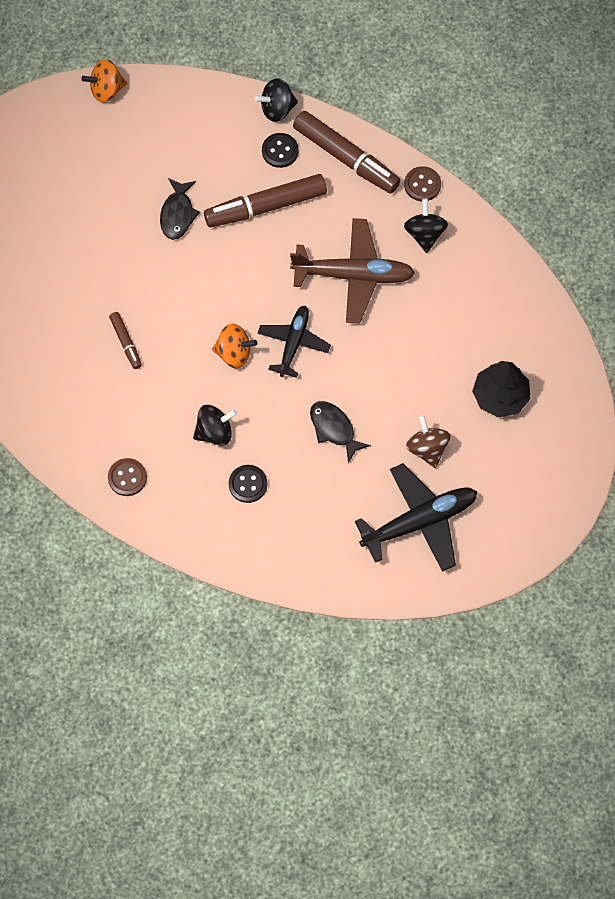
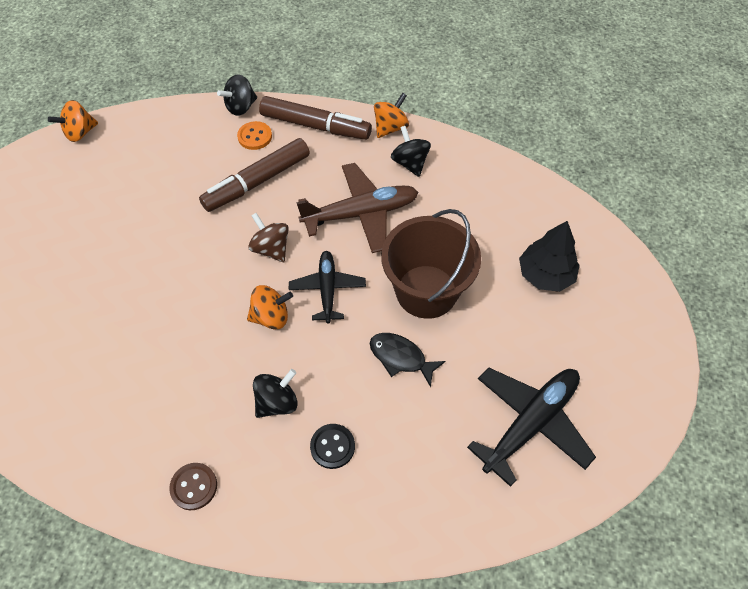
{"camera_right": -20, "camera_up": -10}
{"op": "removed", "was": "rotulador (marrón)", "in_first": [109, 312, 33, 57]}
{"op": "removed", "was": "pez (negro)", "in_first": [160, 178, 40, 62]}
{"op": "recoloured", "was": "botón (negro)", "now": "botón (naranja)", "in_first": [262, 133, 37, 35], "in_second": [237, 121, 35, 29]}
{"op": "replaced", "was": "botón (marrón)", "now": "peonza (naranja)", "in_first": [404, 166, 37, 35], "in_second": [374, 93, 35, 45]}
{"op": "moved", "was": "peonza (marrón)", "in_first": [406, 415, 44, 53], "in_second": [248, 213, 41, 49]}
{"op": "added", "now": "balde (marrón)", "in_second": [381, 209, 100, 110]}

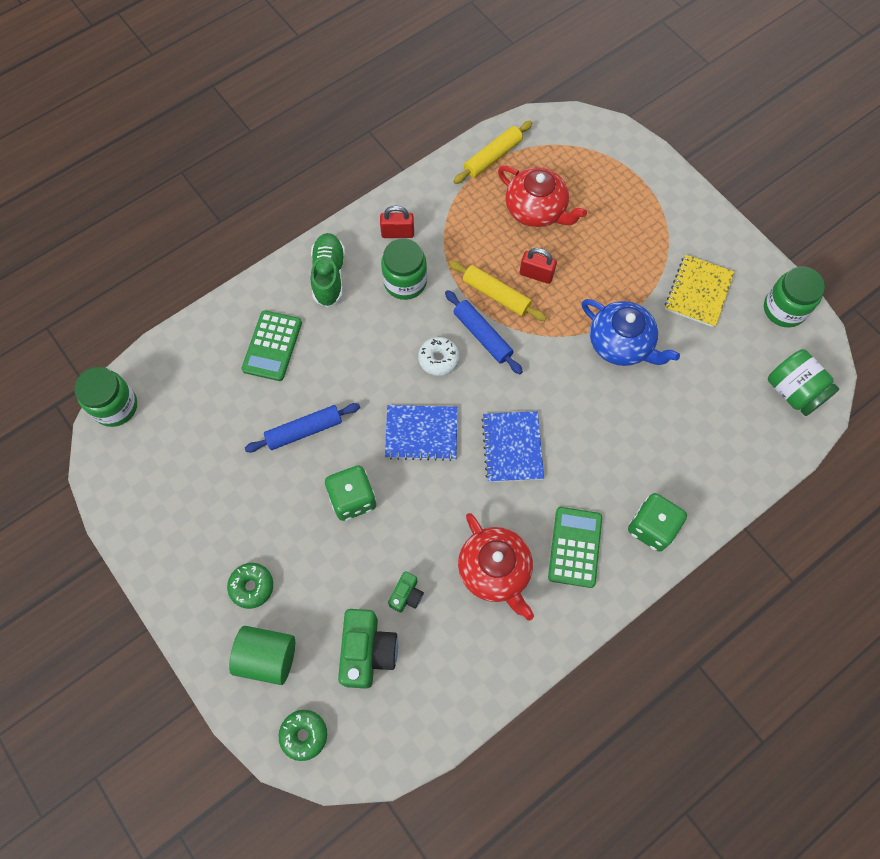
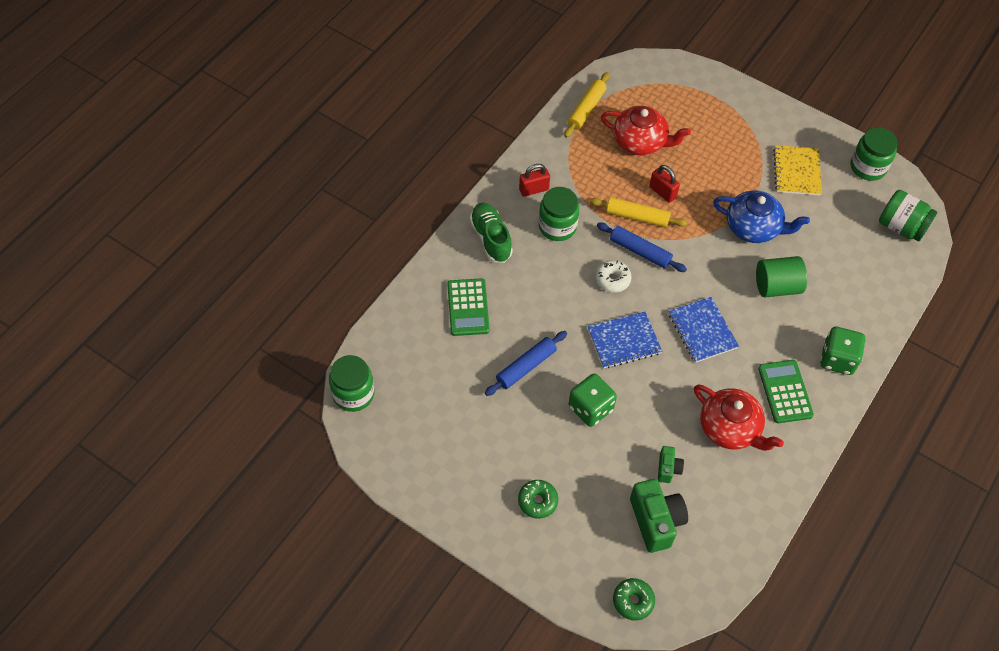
{"camera_right": -20, "camera_up": -10}
{"op": "moved", "was": "cilindro (verde)", "in_first": [229, 626, 66, 59], "in_second": [756, 256, 51, 41]}
{"op": "turned", "was": "candado (rojo)", "in_first": [520, 248, 37, 36], "in_second": [649, 165, 31, 38], "clockwise": 45}

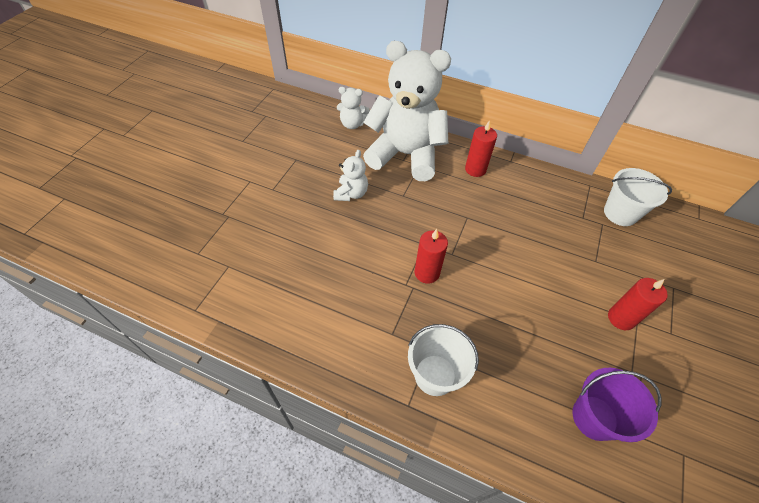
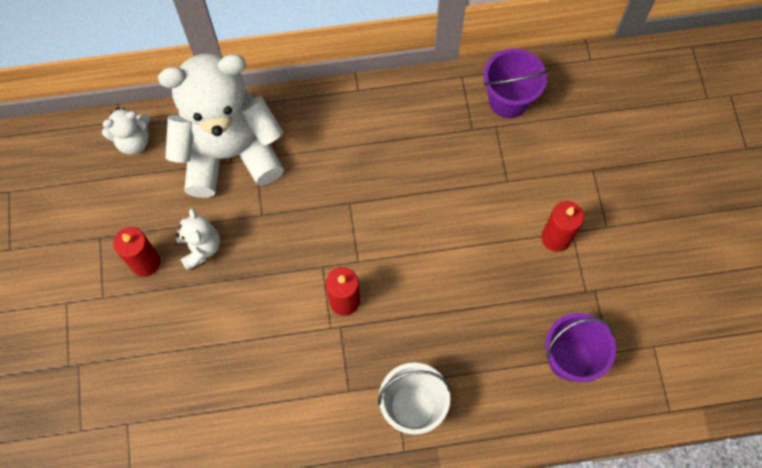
{"camera_right": -30, "camera_up": 15}
{"op": "moved", "was": "vela (rojo)", "in_first": [465, 120, 32, 57], "in_second": [113, 227, 47, 50]}
{"op": "recoloured", "was": "balde (blanco)", "now": "balde (morado)", "in_first": [604, 168, 68, 58], "in_second": [483, 49, 65, 69]}

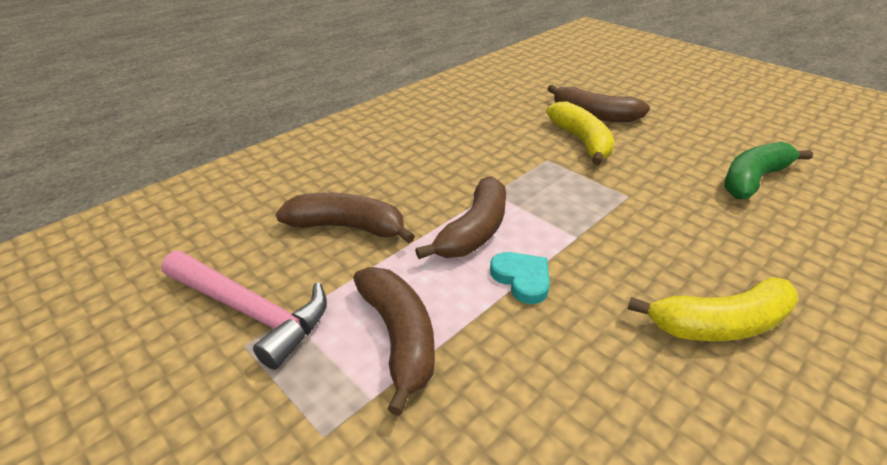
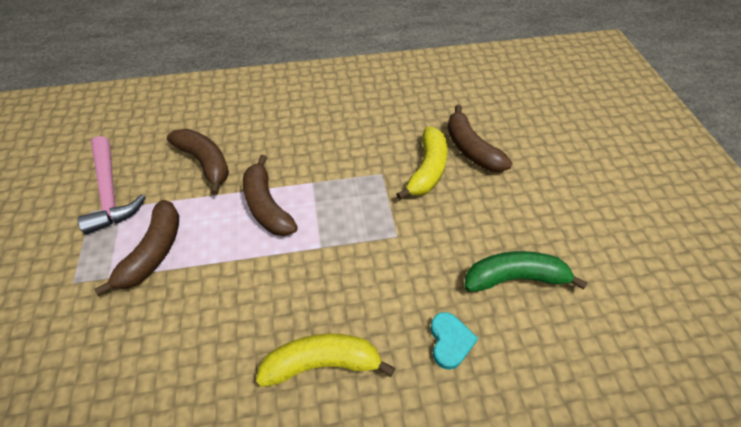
{"camera_right": 35, "camera_up": 15}
{"op": "turned", "was": "plátano (marrón)", "in_first": [415, 176, 91, 83], "in_second": [243, 155, 55, 81], "clockwise": 90}
{"op": "moved", "was": "corazón (turquesa)", "in_first": [490, 252, 60, 52], "in_second": [431, 312, 47, 58]}
{"op": "turned", "was": "plátano (amarillo)", "in_first": [628, 277, 170, 64], "in_second": [256, 334, 139, 53], "clockwise": 150}

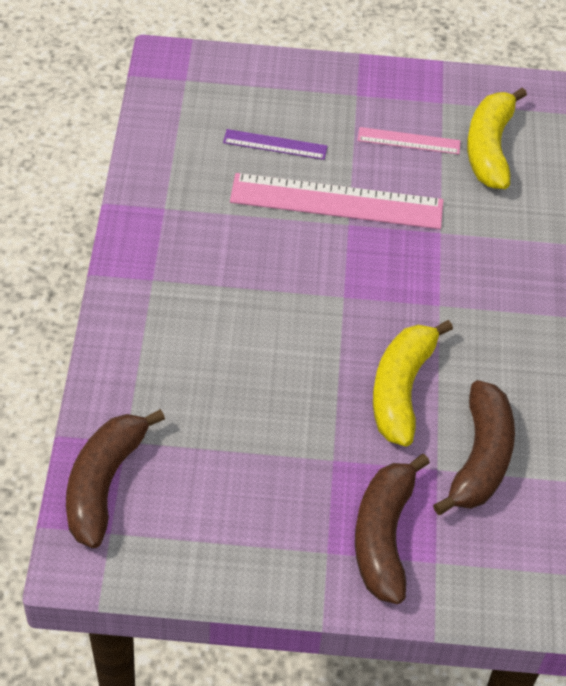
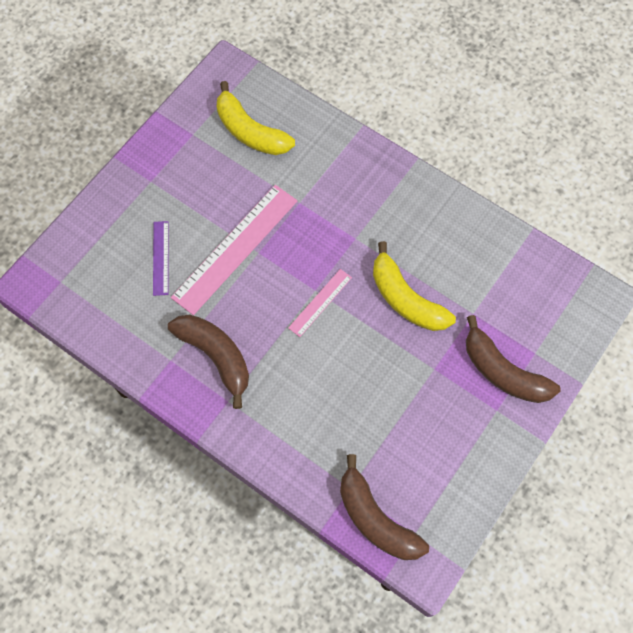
{"camera_right": -55, "camera_up": 15}
{"op": "turned", "was": "regla (morado)", "in_first": [223, 129, 105, 31], "in_second": [153, 221, 15, 75], "clockwise": -45}
{"op": "moved", "was": "regla (rosa)", "in_first": [357, 127, 104, 27], "in_second": [288, 269, 64, 68]}
{"op": "moved", "was": "plátano (marrón)", "in_first": [433, 380, 82, 135], "in_second": [168, 314, 81, 95]}

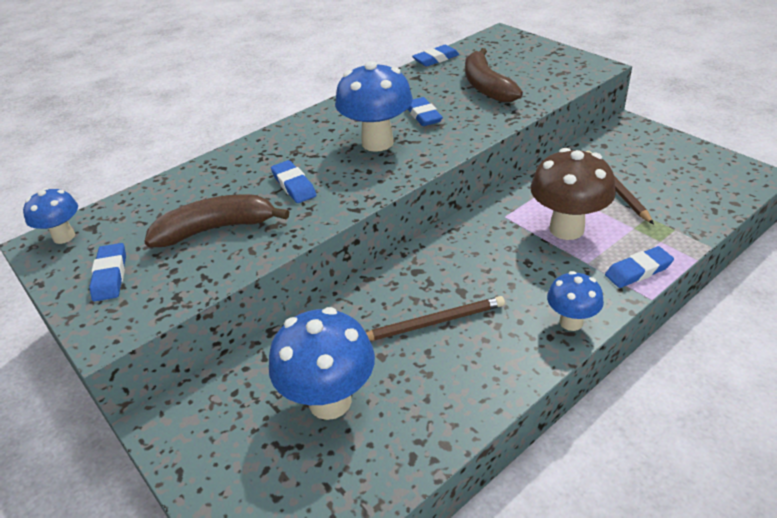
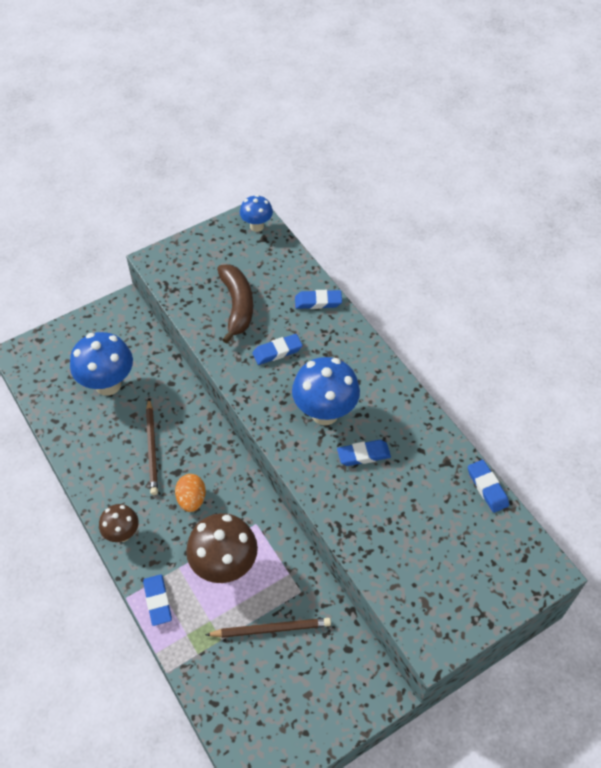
{"camera_right": 95, "camera_up": 15}
{"op": "moved", "was": "goma de borrar (azul)", "in_first": [89, 243, 37, 59], "in_second": [295, 290, 47, 19]}
{"op": "removed", "was": "plátano (marrón)", "in_first": [465, 48, 58, 55]}
{"op": "recoloured", "was": "seta (azul)", "now": "seta (marrón)", "in_first": [547, 271, 57, 60], "in_second": [99, 504, 40, 38]}
{"op": "added", "now": "huevo (naranja)", "in_second": [175, 474, 31, 38]}

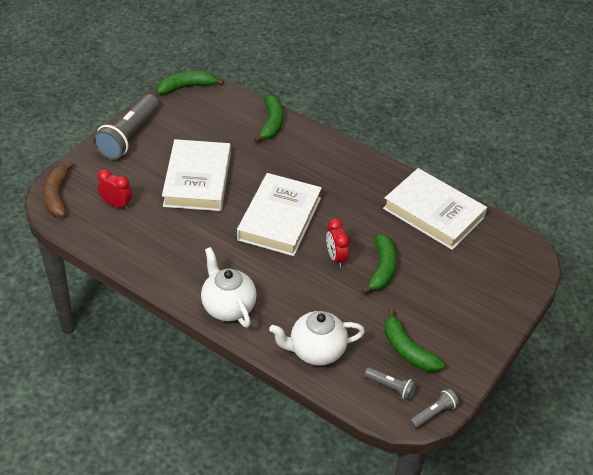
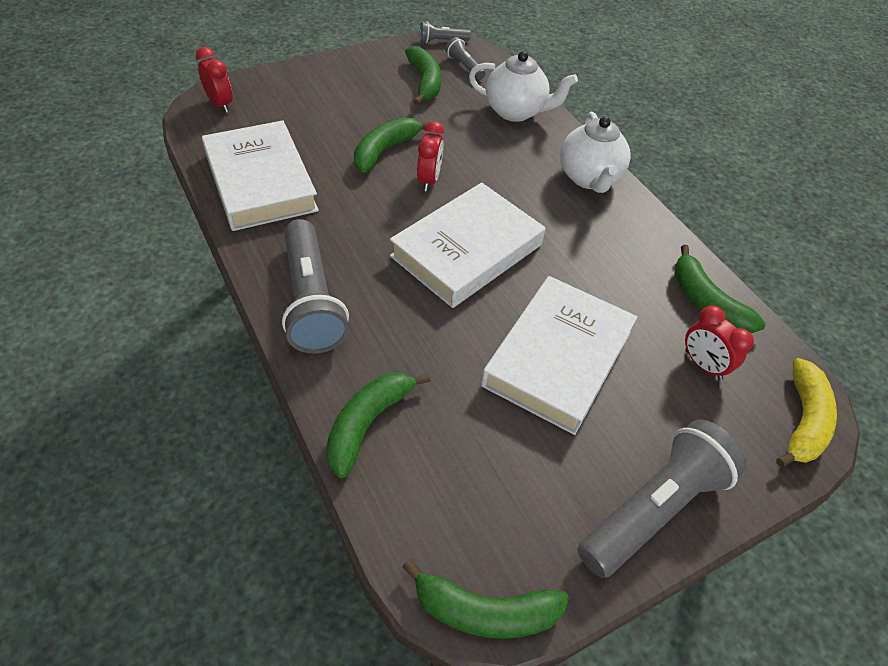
{"camera_right": -155, "camera_up": 5}
{"op": "recoloured", "was": "plátano (marrón)", "now": "plátano (amarillo)", "in_first": [43, 161, 31, 56], "in_second": [776, 358, 61, 109]}
{"op": "added", "now": "despertador (rojo)", "in_second": [196, 47, 37, 66]}
{"op": "added", "now": "lámpara de mano (gris)", "in_second": [282, 219, 67, 134]}
{"op": "added", "now": "plátano (verde)", "in_second": [675, 245, 91, 88]}

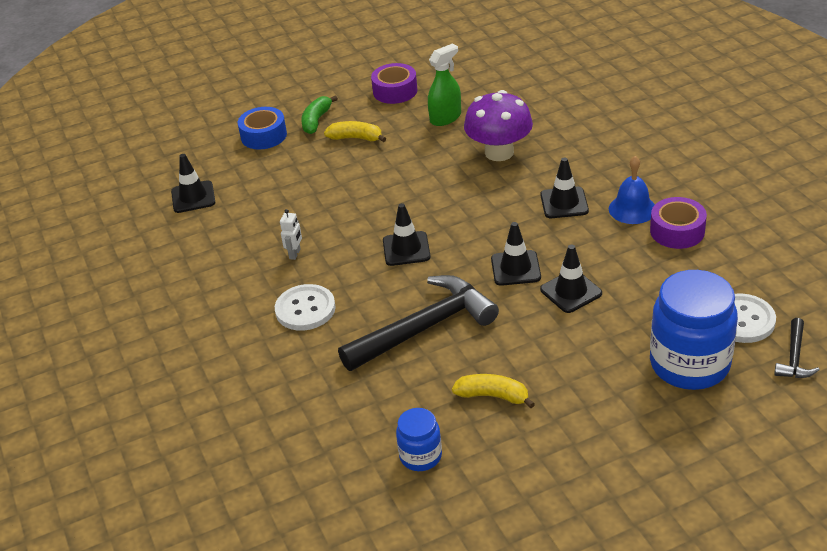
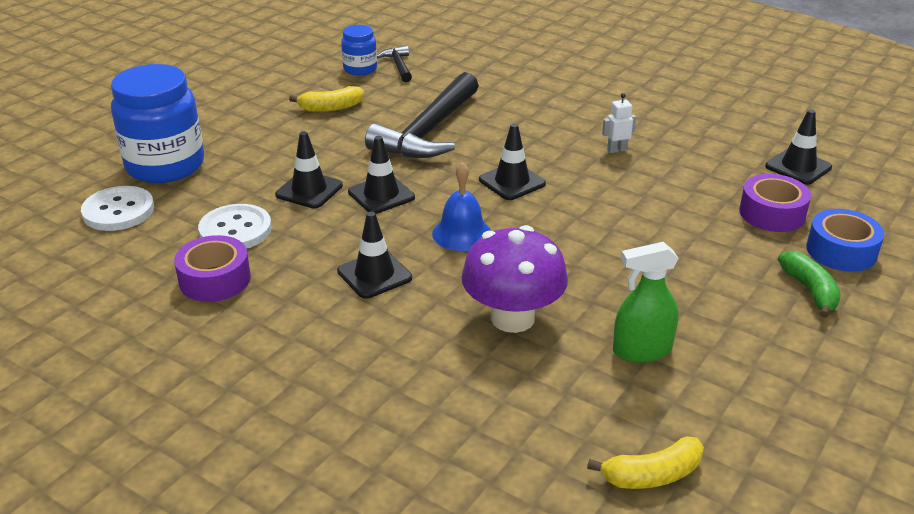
{"camera_right": 145, "camera_up": -5}
{"op": "moved", "was": "botón (blanco)", "in_first": [275, 284, 61, 47], "in_second": [198, 204, 74, 45]}
{"op": "turned", "was": "robot (blanco)", "in_first": [280, 209, 22, 51], "in_second": [602, 93, 34, 60], "clockwise": 90}
{"op": "moved", "was": "plátano (amarillo)", "in_first": [324, 121, 62, 21], "in_second": [587, 436, 117, 53]}
{"op": "moved", "was": "cinta adhesiva (morado)", "in_first": [371, 63, 46, 41], "in_second": [739, 174, 72, 58]}
{"op": "turned", "was": "pulverizador (verde)", "in_first": [428, 43, 33, 83], "in_second": [613, 242, 66, 121], "clockwise": 60}
{"op": "moved", "was": "campana (azul)", "in_first": [609, 156, 46, 68], "in_second": [432, 162, 59, 89]}
{"op": "moved", "was": "martillo (negro)", "in_first": [774, 318, 46, 60], "in_second": [377, 46, 35, 36]}

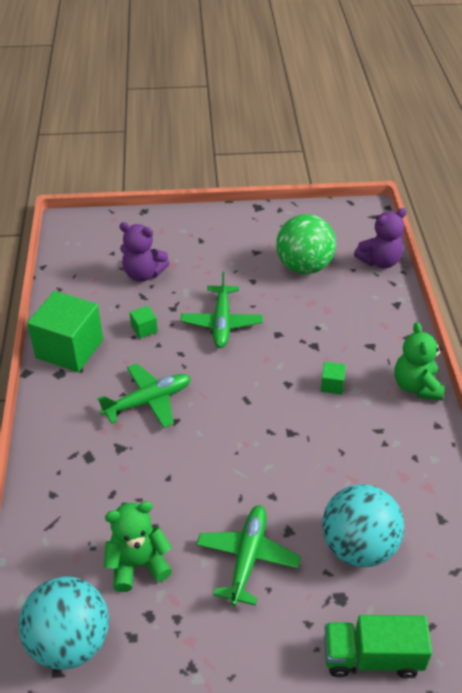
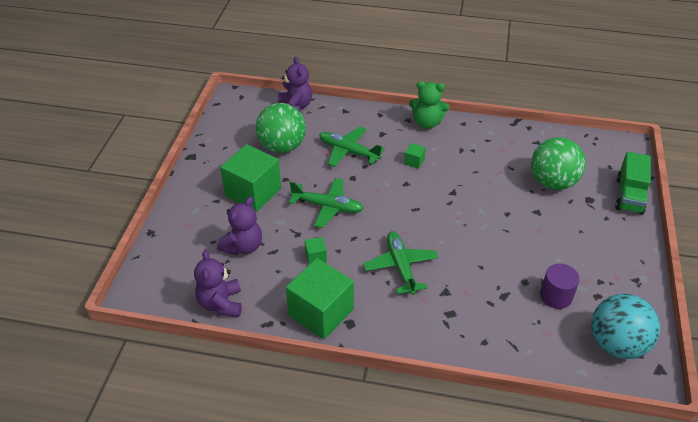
{"camera_right": -75, "camera_up": 0}
{"op": "replaced", "was": "osito (verde)", "now": "cilindro (morado)", "in_first": [104, 501, 68, 91], "in_second": [540, 264, 40, 45]}
{"op": "moved", "was": "avión (verde)", "in_first": [197, 505, 104, 101], "in_second": [319, 127, 66, 40]}
{"op": "recoloured", "was": "pelota (turquesa)", "now": "pelota (verde)", "in_first": [322, 484, 82, 83], "in_second": [531, 137, 55, 53]}
{"op": "added", "now": "osito (morado)", "in_second": [194, 250, 48, 67]}
{"op": "added", "now": "cubo (verde)", "in_second": [220, 144, 61, 68]}

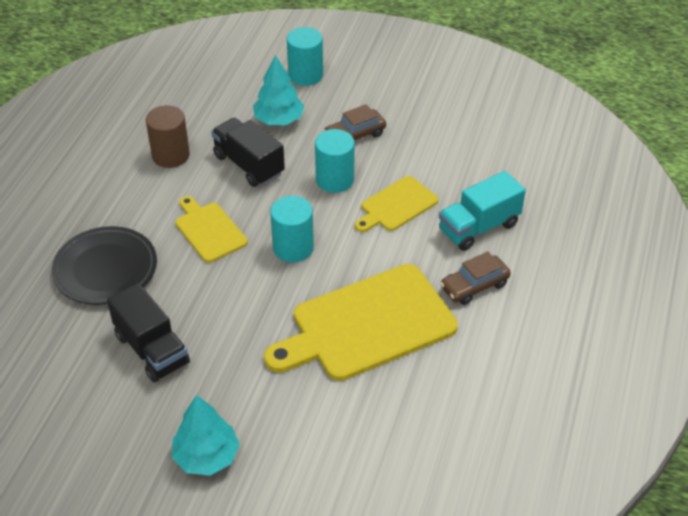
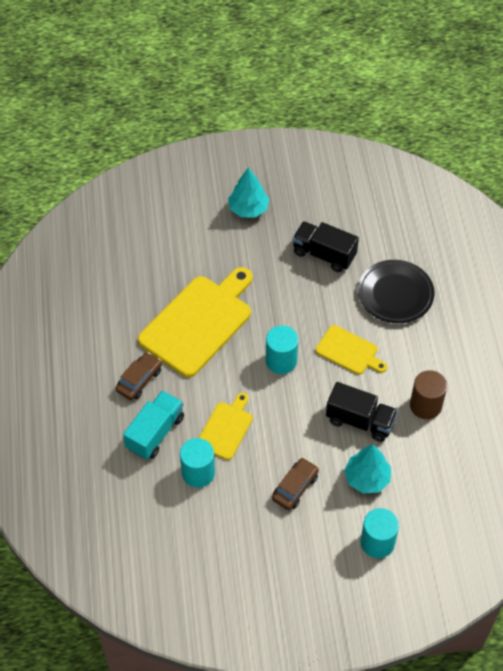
{"camera_right": 155, "camera_up": 10}
{"op": "moved", "was": "cilindro (turquesa)", "in_first": [315, 129, 40, 64], "in_second": [180, 438, 35, 50]}

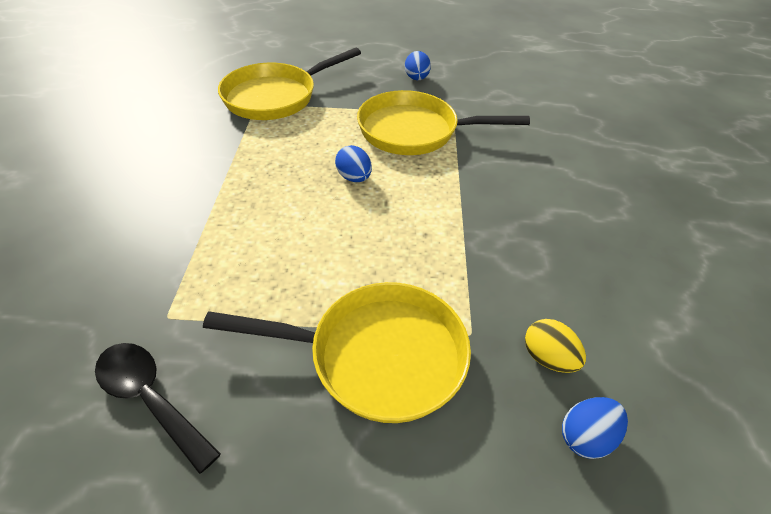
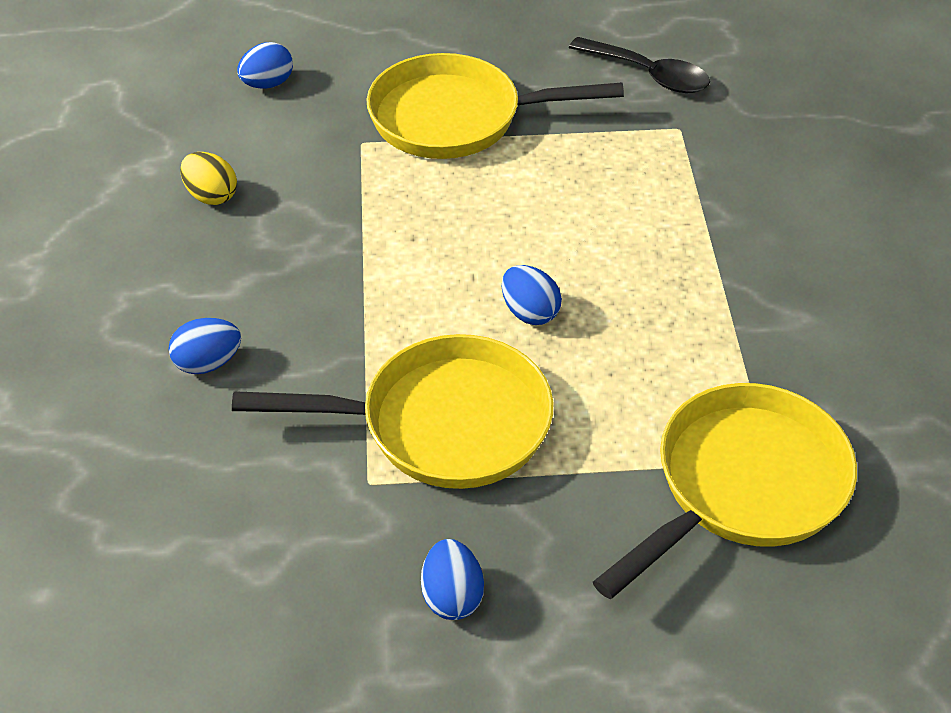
{"camera_right": 175, "camera_up": 0}
{"op": "moved", "was": "huevo (amarillo)", "in_first": [525, 319, 61, 54], "in_second": [180, 152, 57, 53]}
{"op": "added", "now": "huevo (azul)", "in_second": [169, 318, 72, 56]}

